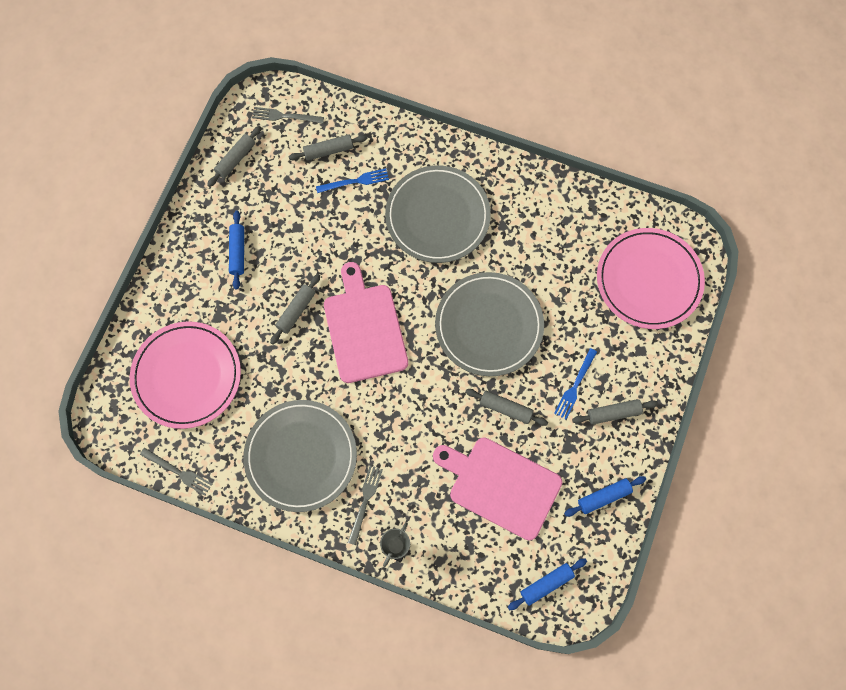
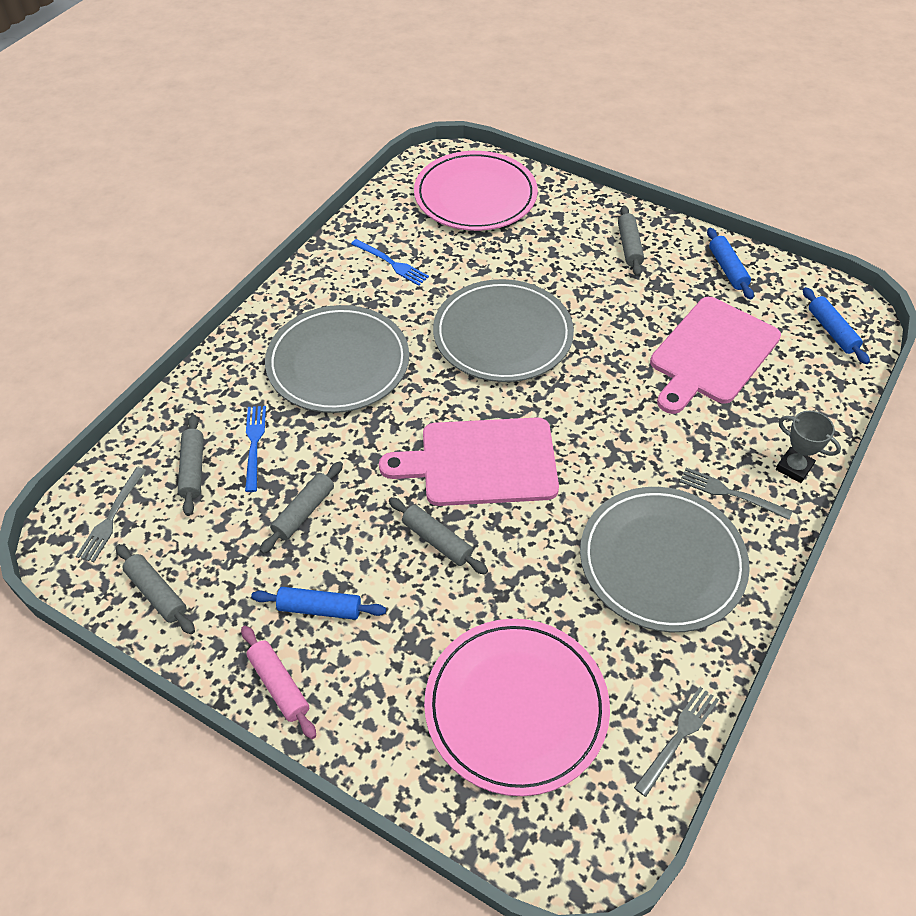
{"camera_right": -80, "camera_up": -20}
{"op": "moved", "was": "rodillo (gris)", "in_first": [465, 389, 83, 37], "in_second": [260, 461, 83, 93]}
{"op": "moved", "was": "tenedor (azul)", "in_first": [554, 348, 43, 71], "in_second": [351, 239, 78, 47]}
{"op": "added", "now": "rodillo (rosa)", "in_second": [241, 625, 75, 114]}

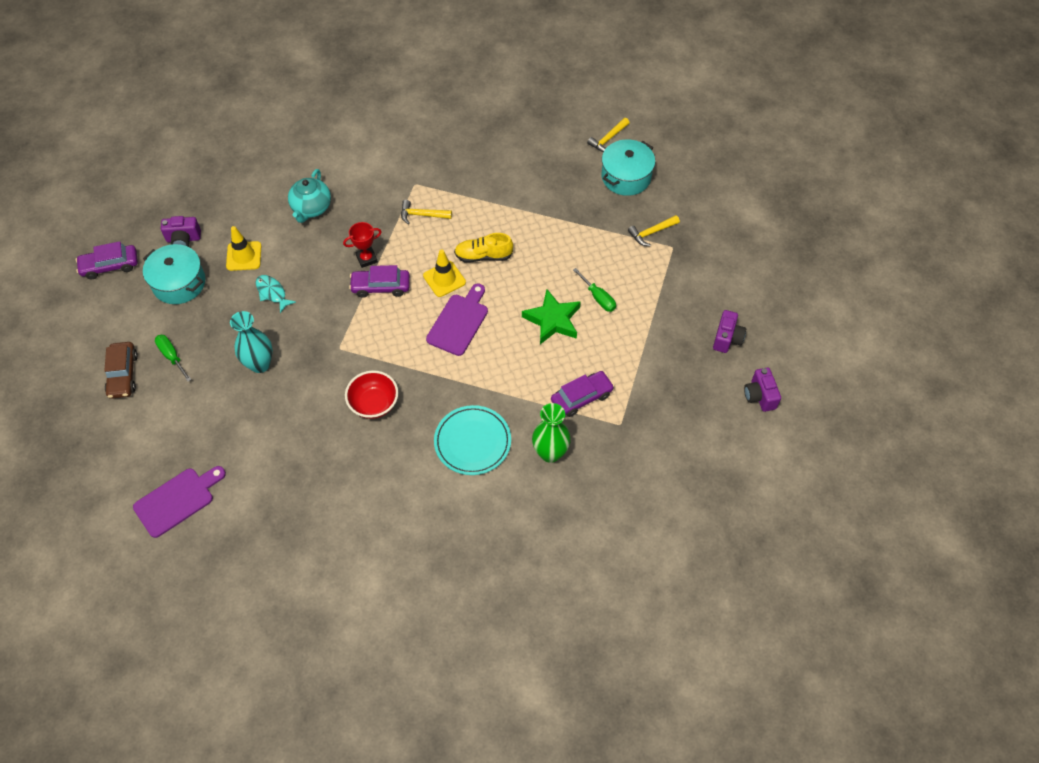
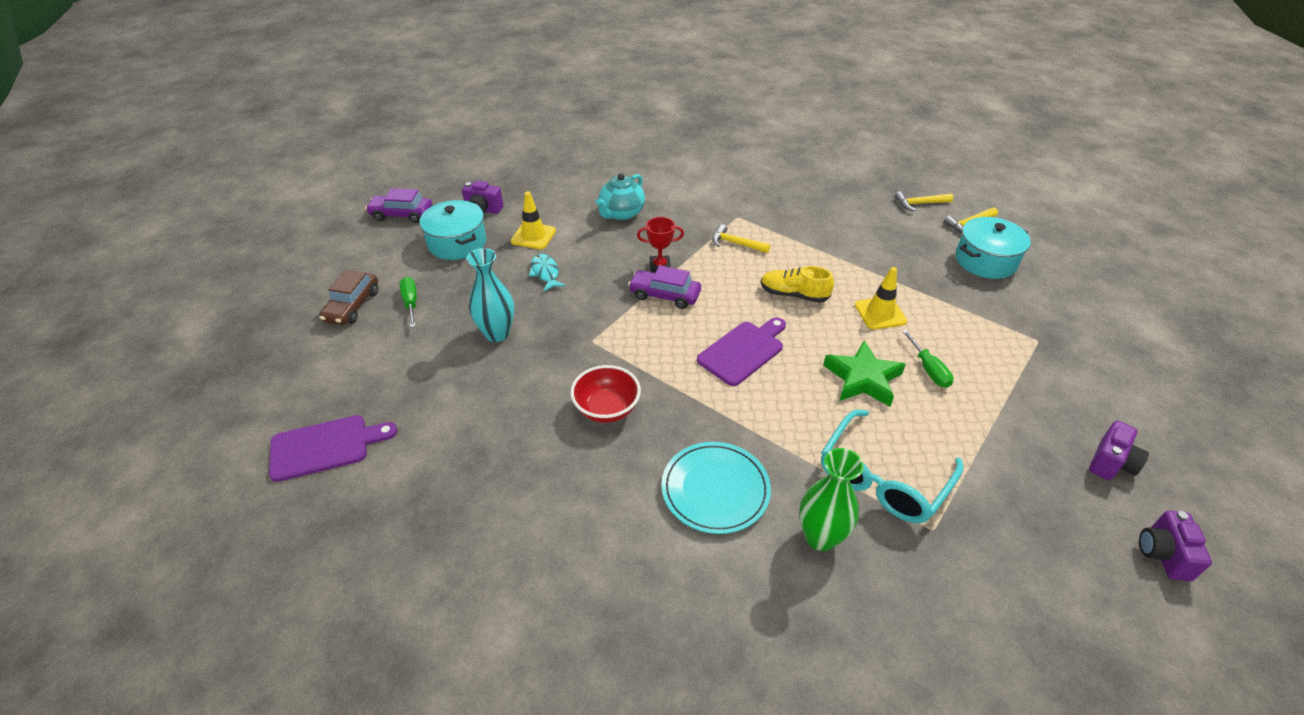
{"camera_right": 20, "camera_up": -15}
{"op": "moved", "was": "cono de tráfico (amarillo)", "in_first": [423, 249, 43, 48], "in_second": [855, 267, 52, 62]}
{"op": "replaced", "was": "coche (morado)", "now": "gafas (turquesa)", "in_first": [551, 371, 63, 46], "in_second": [821, 409, 143, 114]}
{"op": "moved", "was": "martillo (amarillo)", "in_first": [628, 215, 52, 31], "in_second": [895, 191, 58, 20]}

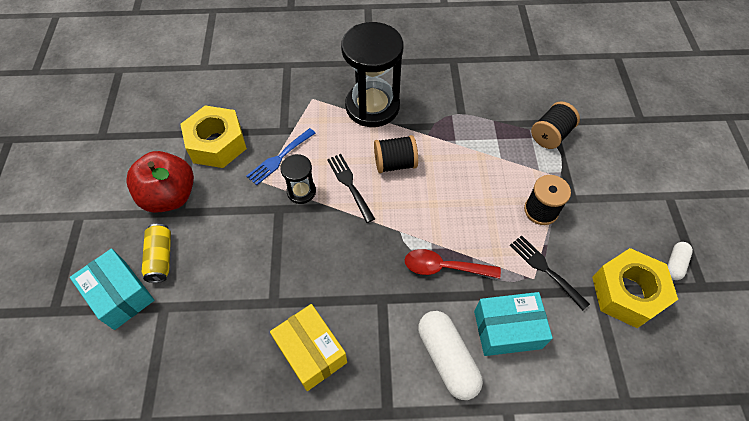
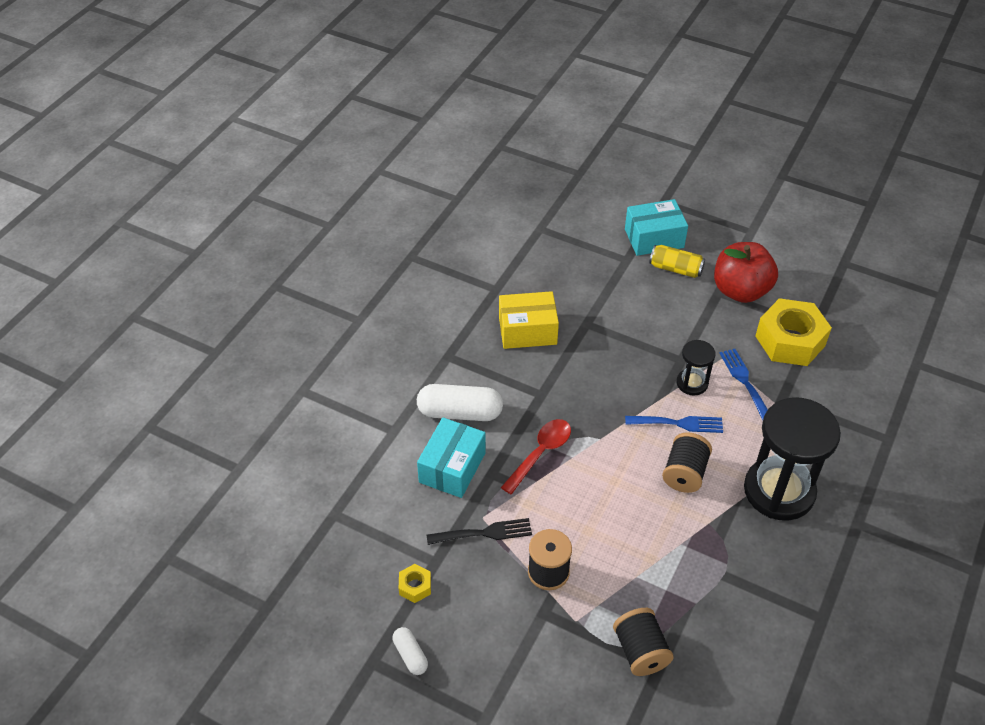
{"camera_right": 120, "camera_up": -10}
{"op": "recoloured", "was": "tenedor (negro)", "now": "tenedor (azul)", "in_first": [327, 154, 48, 69], "in_second": [625, 416, 98, 17]}
{"op": "resized", "was": "tuerca (amarillo)", "in_first": [592, 248, 86, 80], "in_second": [399, 564, 32, 39], "ratio": 0.44}

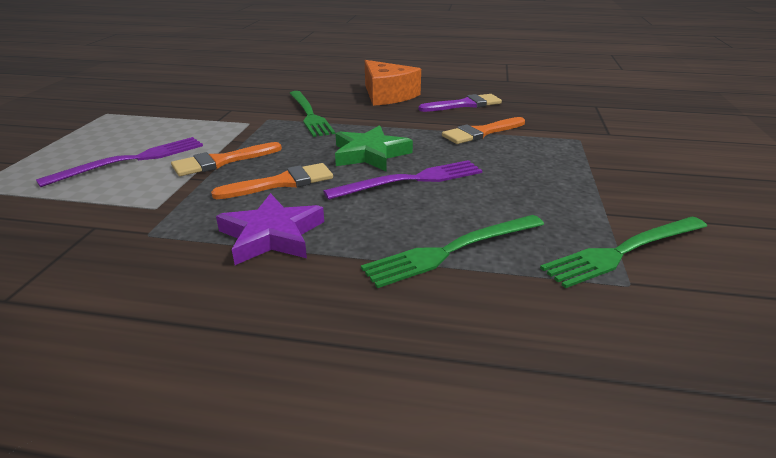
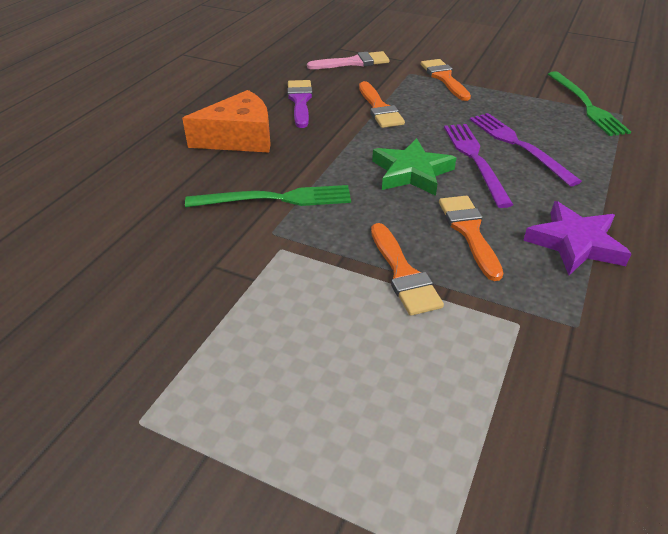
{"camera_right": -75, "camera_up": 10}
{"op": "moved", "was": "tenedor (morado)", "in_first": [36, 137, 167, 50], "in_second": [470, 113, 112, 74]}
{"op": "removed", "was": "tenedor (verde)", "in_first": [361, 215, 183, 73]}
{"op": "added", "now": "pincel (rosa)", "in_second": [307, 51, 83, 18]}
{"op": "added", "now": "pincel (naranja)", "in_second": [421, 59, 50, 42]}

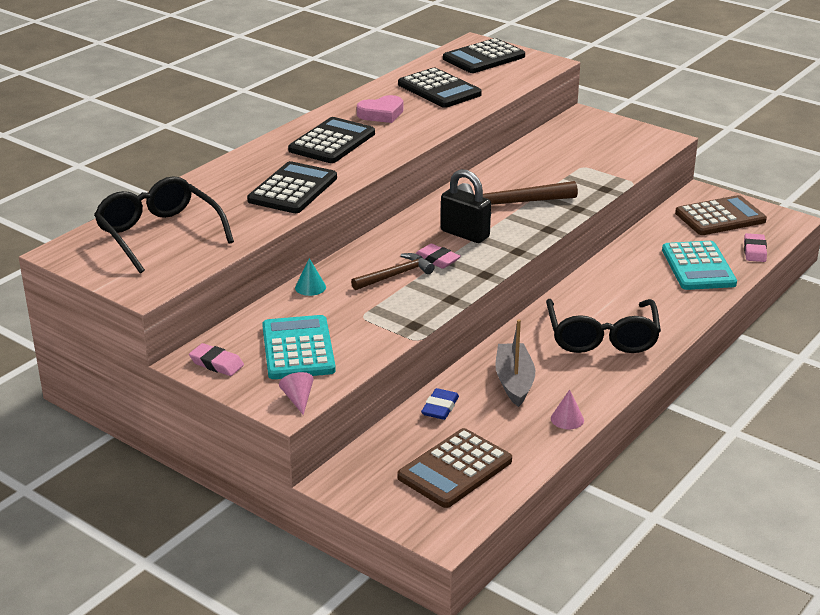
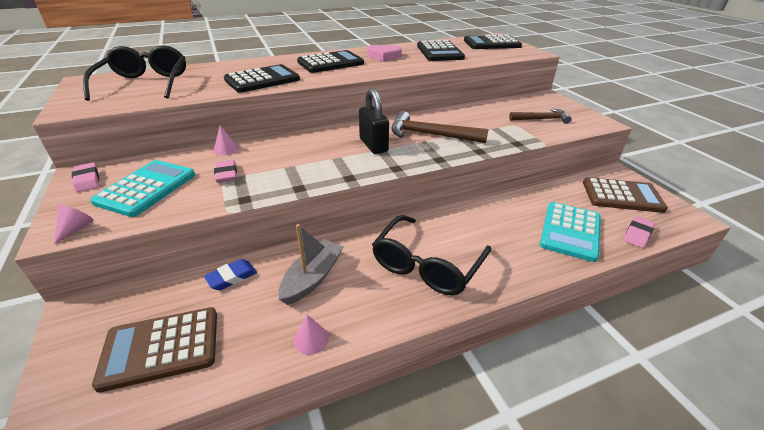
{"camera_right": 30, "camera_up": 5}
{"op": "recoloured", "was": "cono (turquesa)", "now": "cono (rosa)", "in_first": [295, 258, 31, 38], "in_second": [214, 126, 25, 29]}
{"op": "moved", "was": "martillo (marrón)", "in_first": [351, 253, 84, 37], "in_second": [509, 108, 63, 16]}
{"op": "moved", "was": "goma de borrar (rosa)", "in_first": [415, 244, 46, 25], "in_second": [214, 160, 23, 23]}

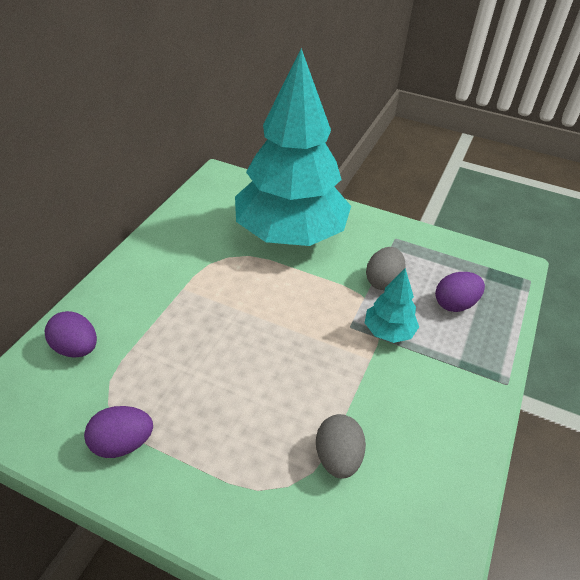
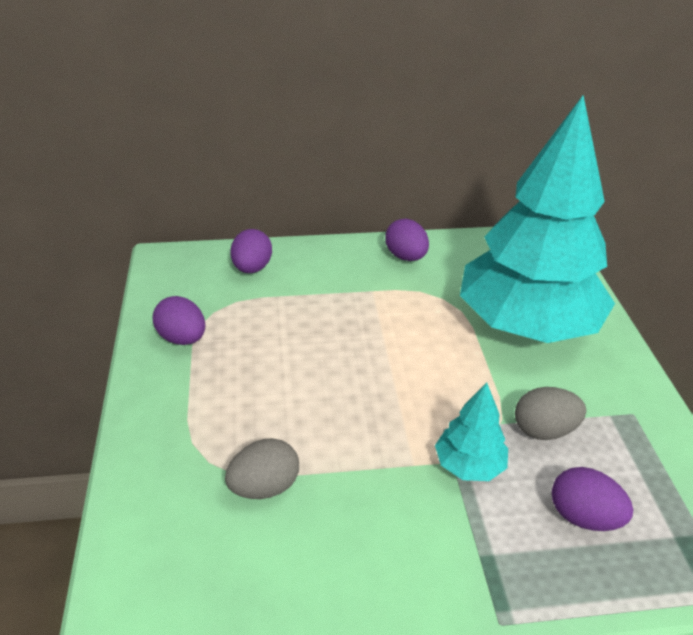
{"camera_right": 60, "camera_up": -5}
{"op": "added", "now": "huevo (morado)", "in_second": [385, 219, 44, 42]}

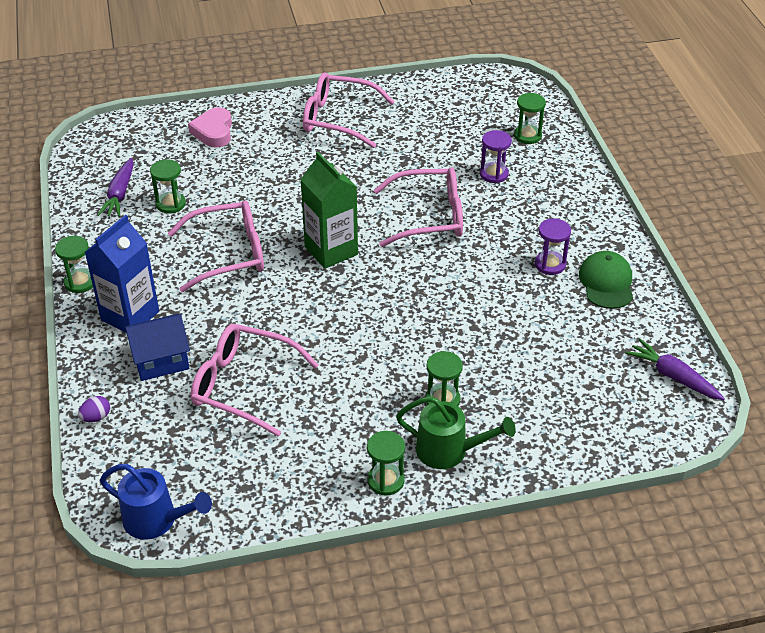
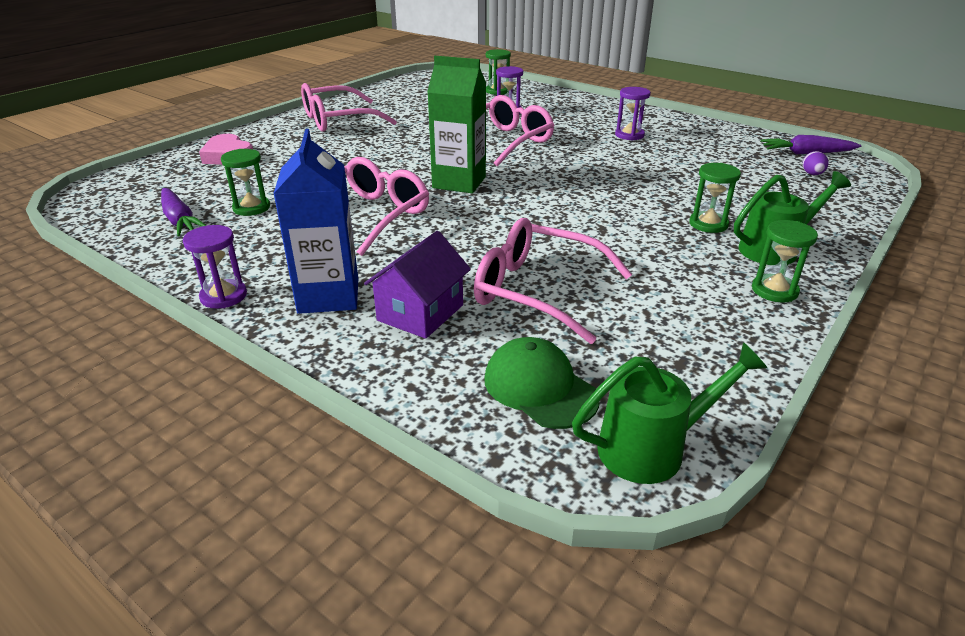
{"camera_right": -40, "camera_up": -10}
{"op": "recoloured", "was": "reloj de arena (verde)", "now": "reloj de arena (morado)", "in_first": [55, 236, 38, 57], "in_second": [183, 225, 64, 84]}
{"op": "moved", "was": "huevo (morado)", "in_first": [78, 396, 32, 26], "in_second": [803, 151, 26, 24]}
{"op": "recoloured", "was": "regadera (azul)", "now": "regadera (verde)", "in_first": [100, 464, 112, 76], "in_second": [572, 342, 195, 142]}
{"op": "recoloured", "was": "casa (azul)", "now": "casa (morado)", "in_first": [124, 314, 66, 67], "in_second": [364, 231, 107, 108]}
{"op": "turned", "was": "gafas (rosa)", "in_first": [191, 324, 127, 113], "in_second": [474, 218, 158, 126], "clockwise": 45}
{"op": "moved", "was": "gorra (verde)", "in_first": [579, 251, 54, 58], "in_second": [484, 337, 116, 92]}

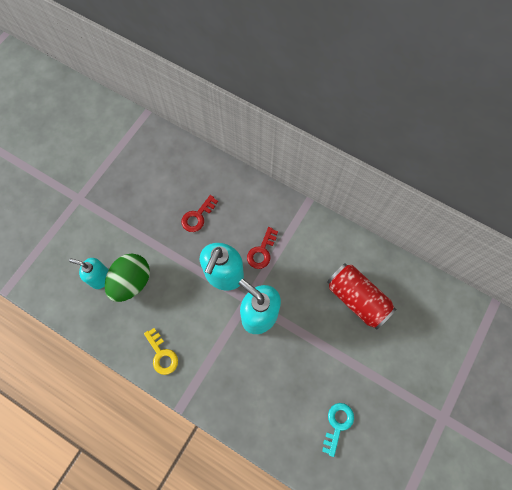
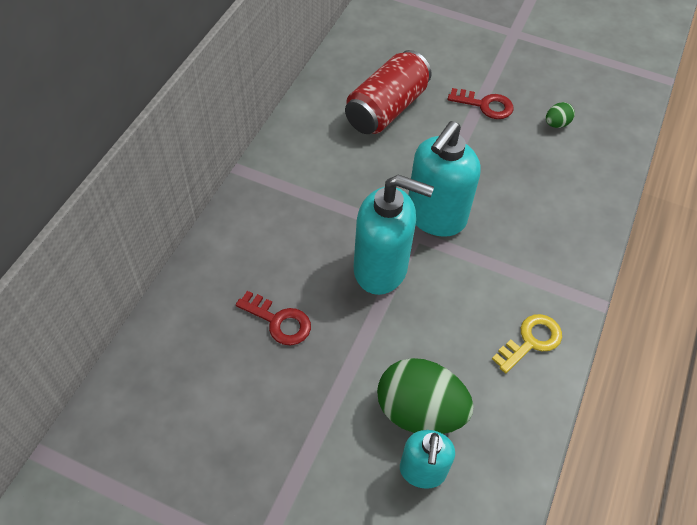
{"camera_right": -100, "camera_up": -15}
{"op": "moved", "was": "llave (rojo)", "in_first": [247, 227, 31, 42], "in_second": [448, 88, 66, 31]}
{"op": "replaced", "was": "llave (turquesa)", "now": "huevo (verde)", "in_first": [322, 403, 32, 54], "in_second": [546, 102, 29, 26]}

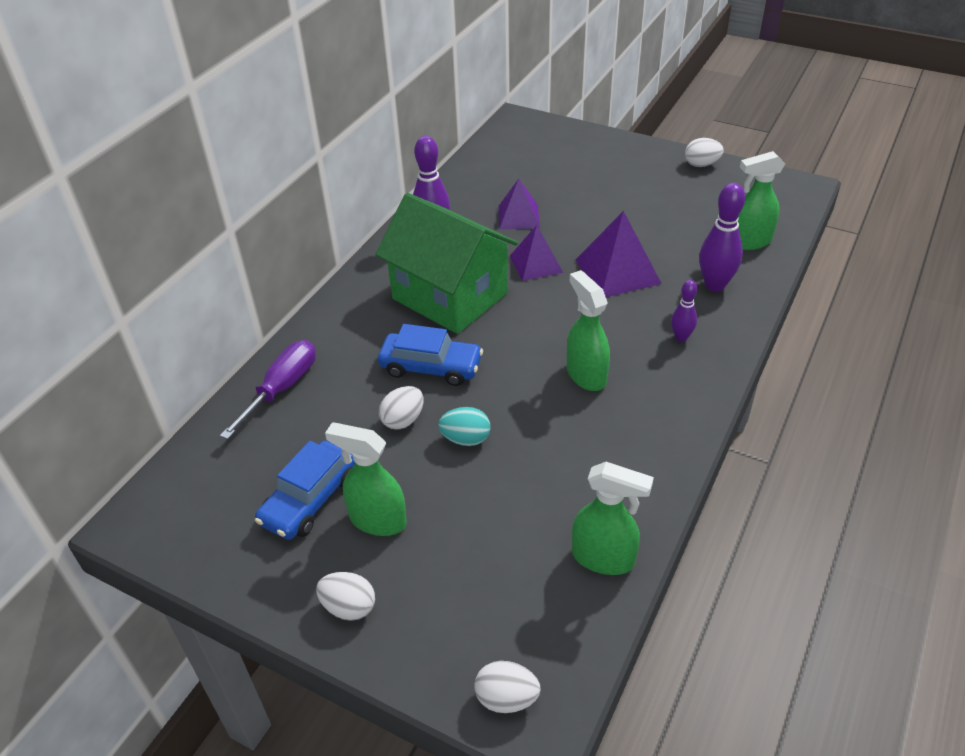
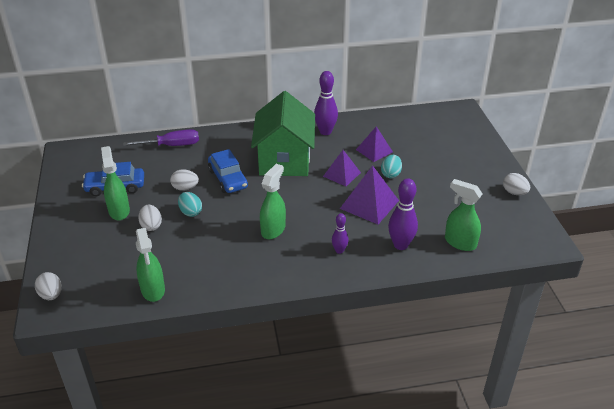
{"camera_right": 50, "camera_up": -5}
{"op": "moved", "was": "huevo (blanco)", "in_first": [316, 572, 59, 49], "in_second": [138, 205, 24, 26]}
{"op": "added", "now": "huevo (turquesa)", "in_second": [381, 155, 21, 23]}

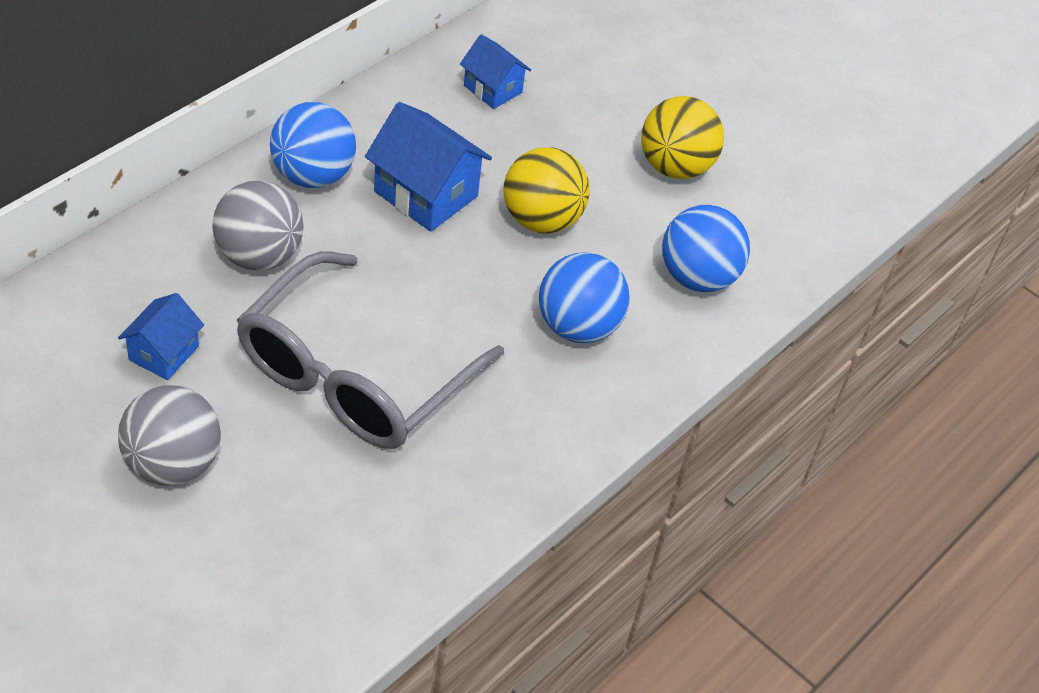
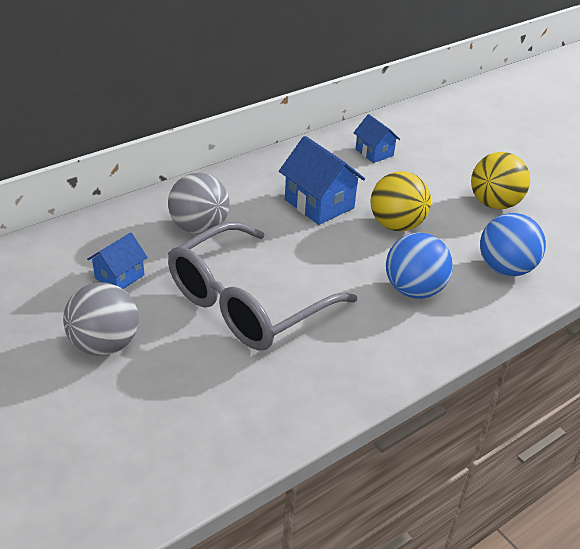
{"camera_right": 15, "camera_up": -10}
{"op": "removed", "was": "pelota (azul)", "in_first": [270, 102, 86, 86]}

